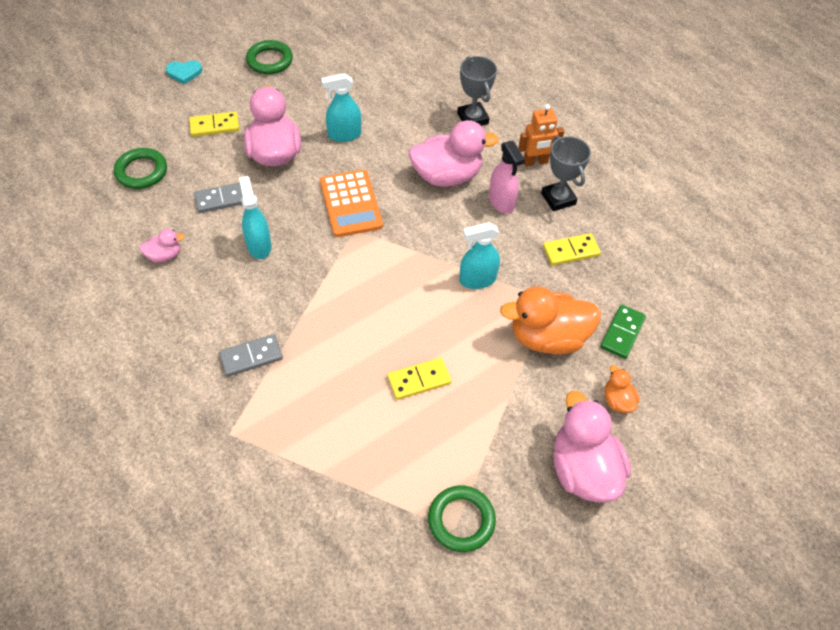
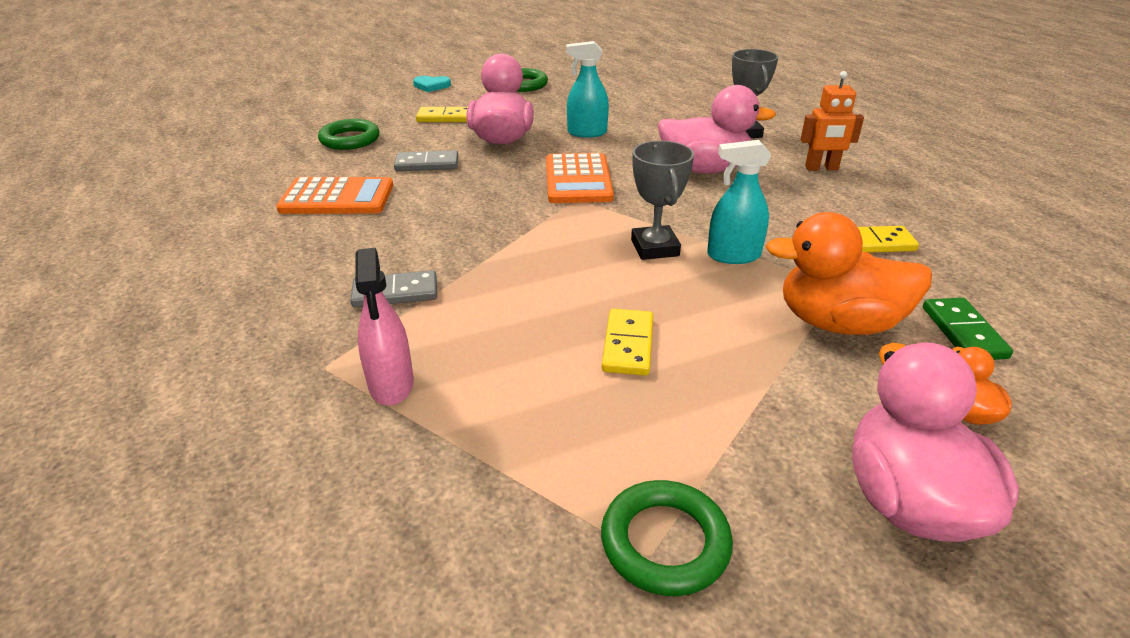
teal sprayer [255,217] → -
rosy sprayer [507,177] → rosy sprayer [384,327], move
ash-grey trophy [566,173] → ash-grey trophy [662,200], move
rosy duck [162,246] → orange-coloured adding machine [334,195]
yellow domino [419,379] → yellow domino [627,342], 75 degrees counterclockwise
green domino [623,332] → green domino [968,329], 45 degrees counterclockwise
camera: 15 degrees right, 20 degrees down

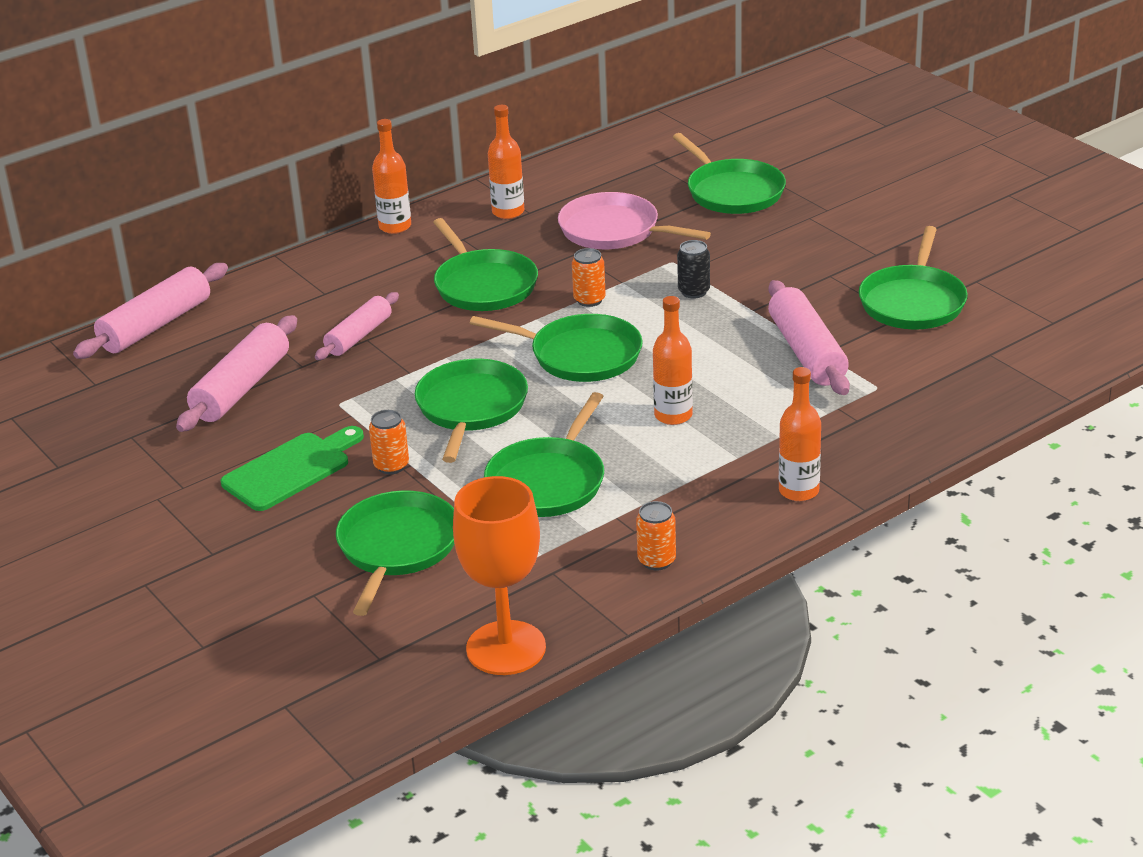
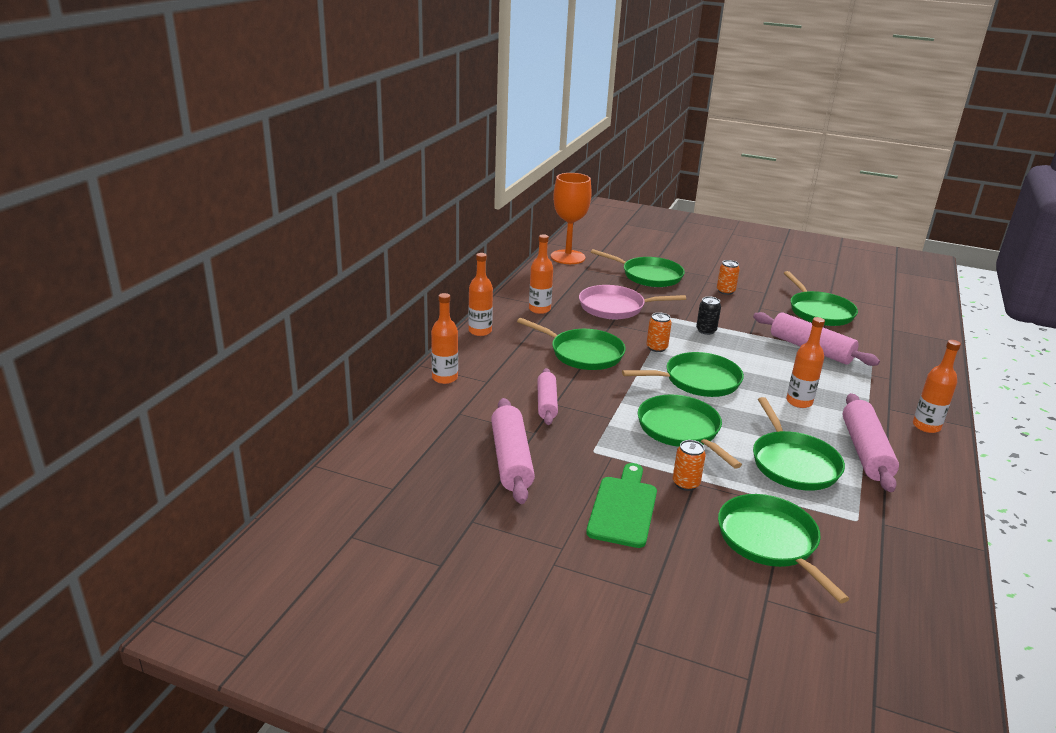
- → orange-coloured flask [444,338]
rosy rolling pin [150,311] → rosy rolling pin [871,442], move
orange-coloured chalice [499,575] → orange-coloured chalice [571,218], move
orange-coloured tin [656,535] → orange-coloured tin [728,277], move
camera: 35 degrees left, 5 degrees down

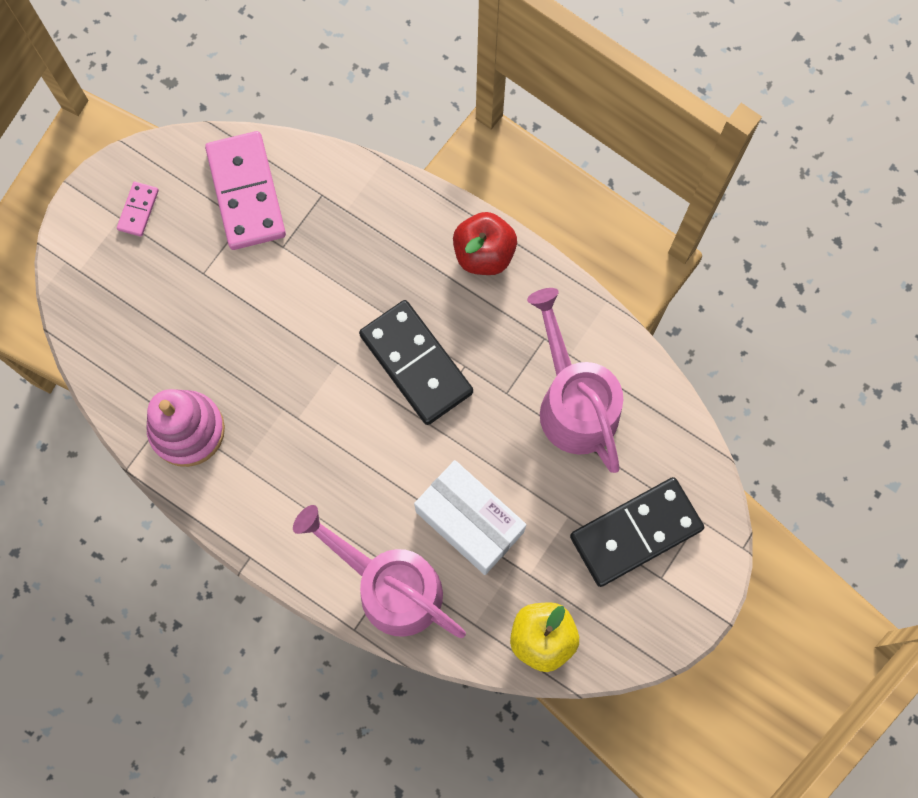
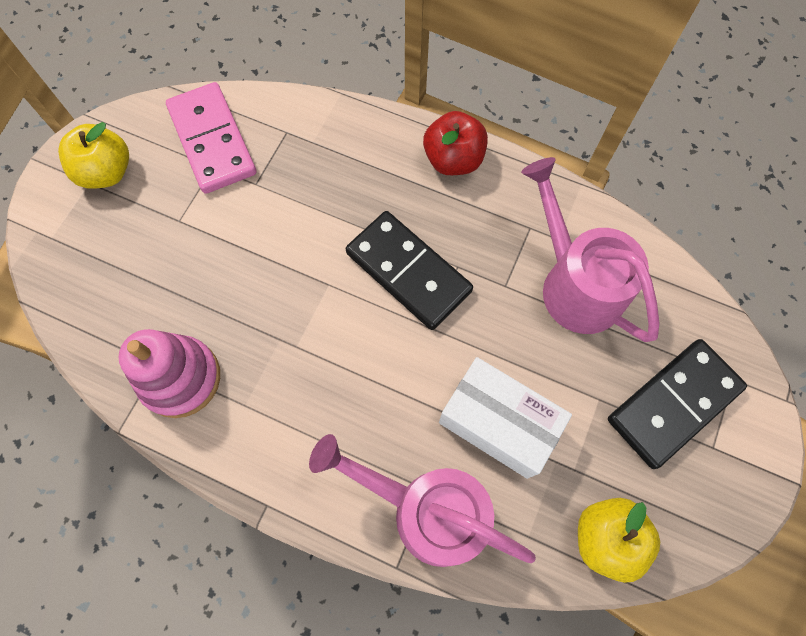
rosy domino [138,209] → yellow apple fruit [93,155]
camera: 10 degrees left, 5 degrees down

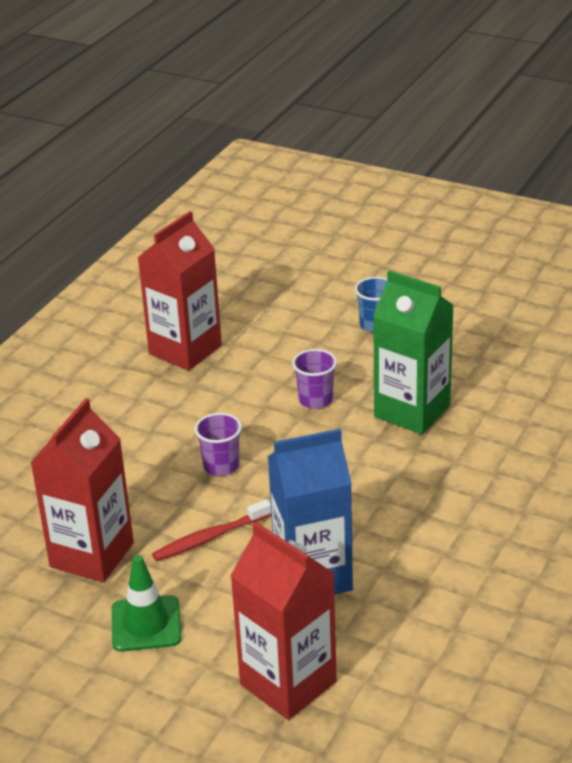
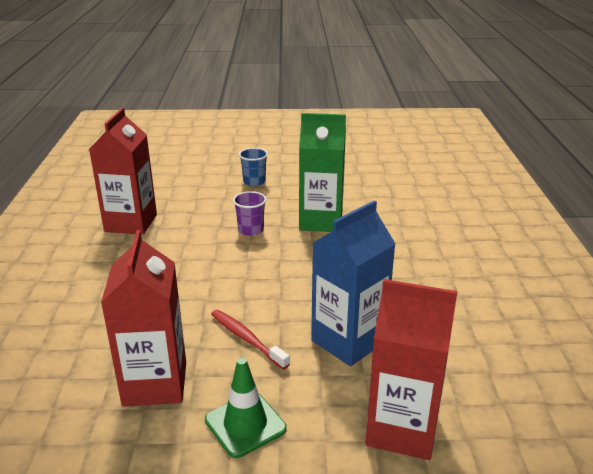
violet cup [218,444] → -
crimson tooth brush [211,530] → crimson tooth brush [250,340], 105 degrees clockwise
camera: 30 degrees left, 5 degrees down

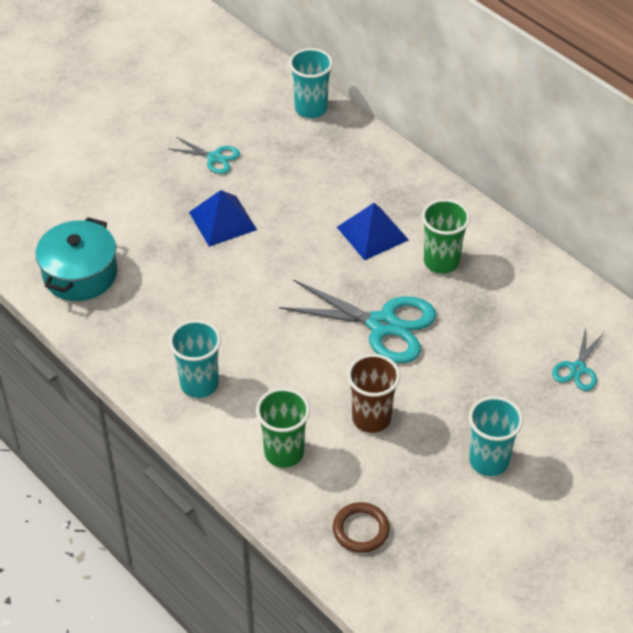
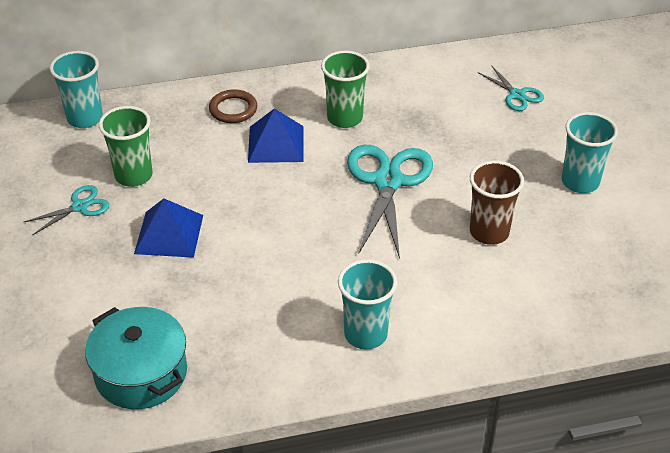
green cup [283,428] → green cup [126,146], move
russet ring [361,527] → russet ring [233,106], move
teal pair of scissors [358,321] → teal pair of scissors [390,202], 45 degrees counterclockwise
camera: 60 degrees left, 5 degrees down

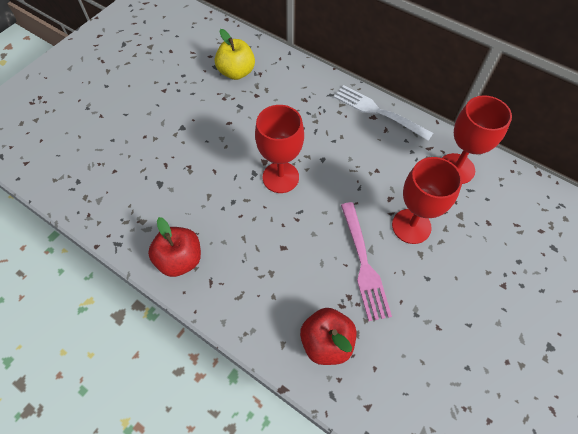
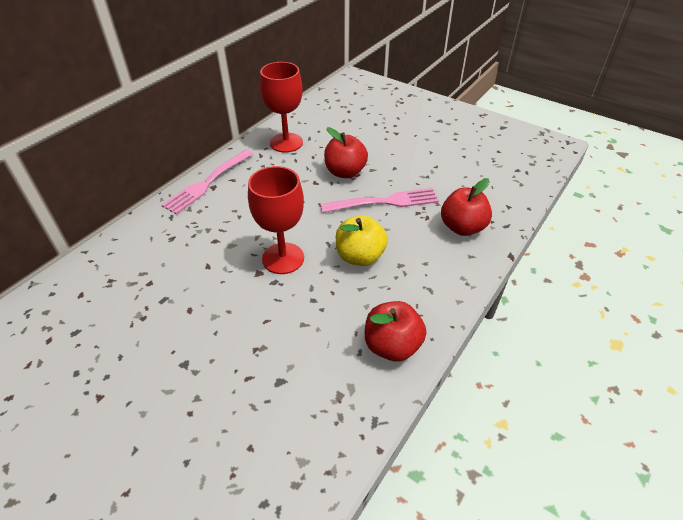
yellow apple fruit [235,54] → yellow apple fruit [362,240], move
crimson chalice [427,200] → crimson apple fruit [346,152]
pure white fork [383,113] → rosy fork [207,181]
camera: 90 degrees left, 15 degrees down

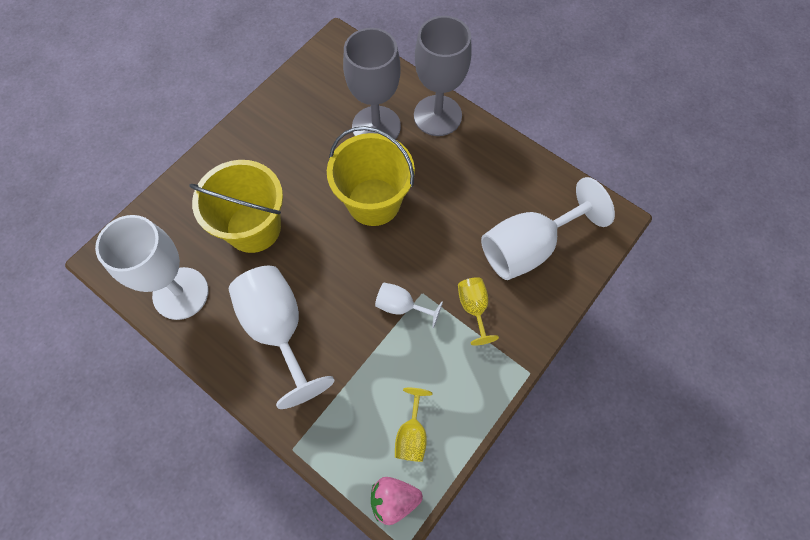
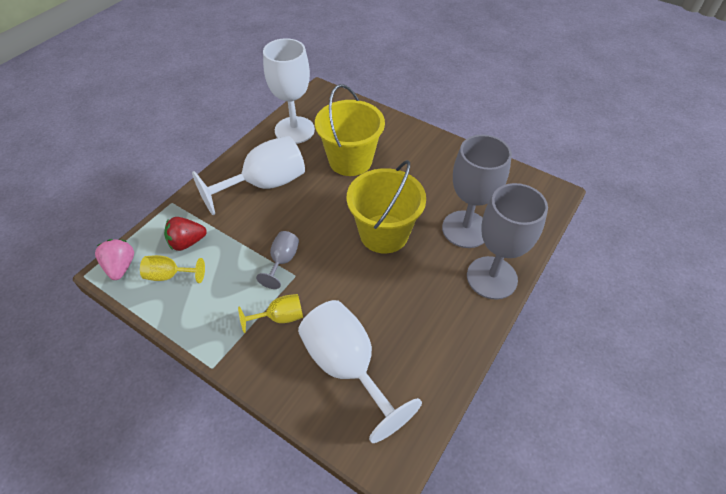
- → crimson toy strawberry [185,234]
pure white chalice [409,305] → ash-grey chalice [277,260]
camera: 85 degrees right, 15 degrees down

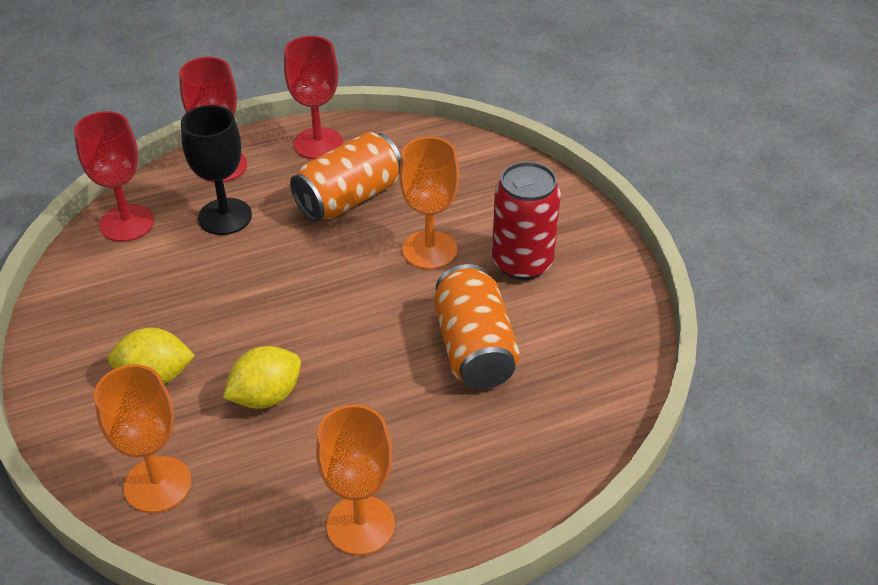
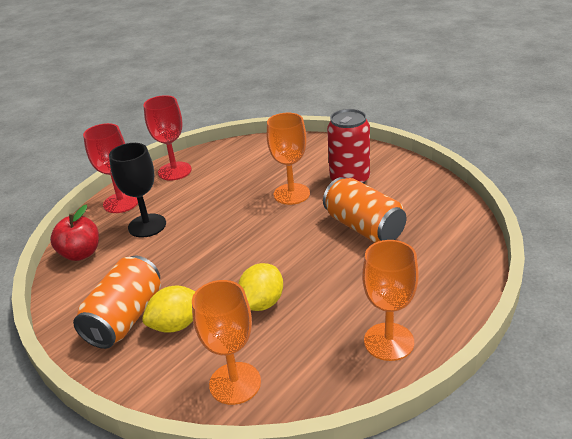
orange-coloured tin [345,177] → orange-coloured tin [117,302], move
crimson chalice [114,176] → crimson apple fruit [74,232]
camera: 25 degrees left, 10 degrees down

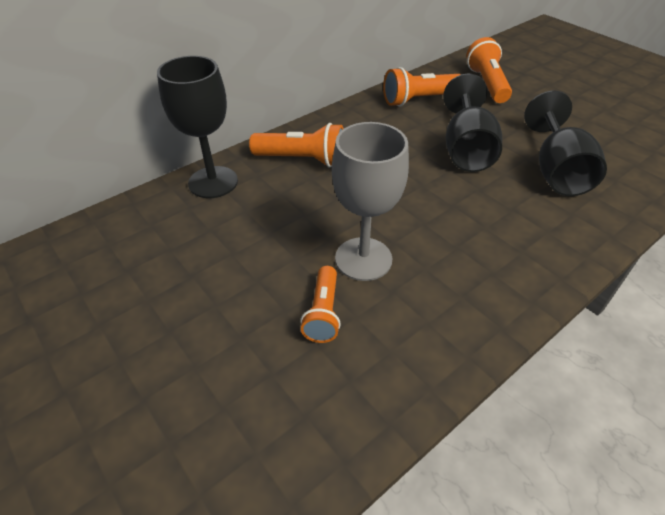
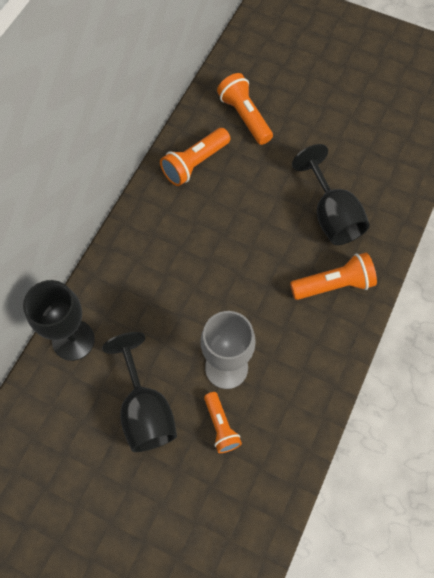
orange-coloured flashlight [296,145] → orange-coloured flashlight [333,276], move
jet-black chalice [472,123] → jet-black chalice [139,392], move
camera: 25 degrees left, 20 degrees up

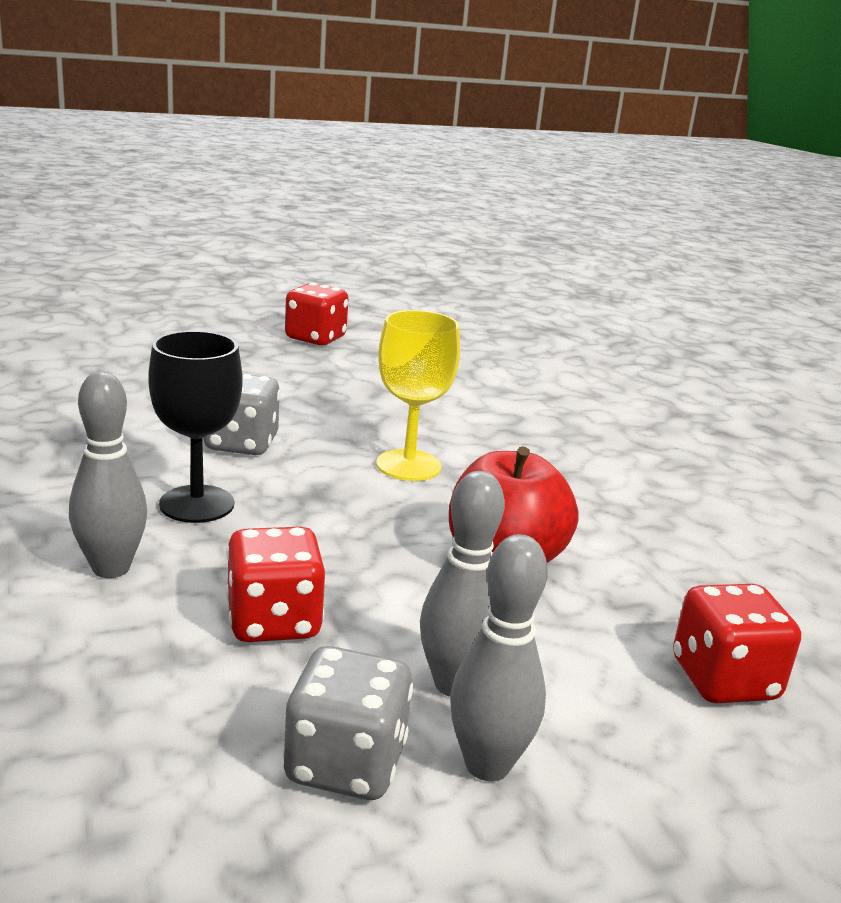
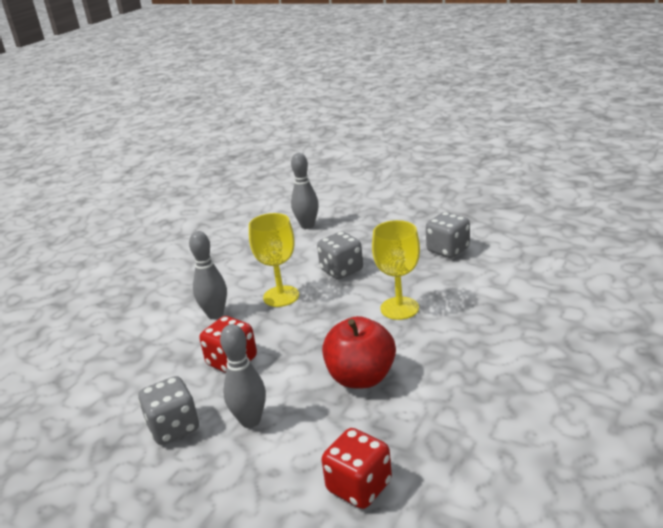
crimson die [317,313] → -
- → ash-grey die [448,235]
ash-grey tenpin [499,657] → ash-grey tenpin [305,191], move
jet-black chalice [195,427] → yellow chalice [274,260]
camera: 55 degrees right, 5 degrees up

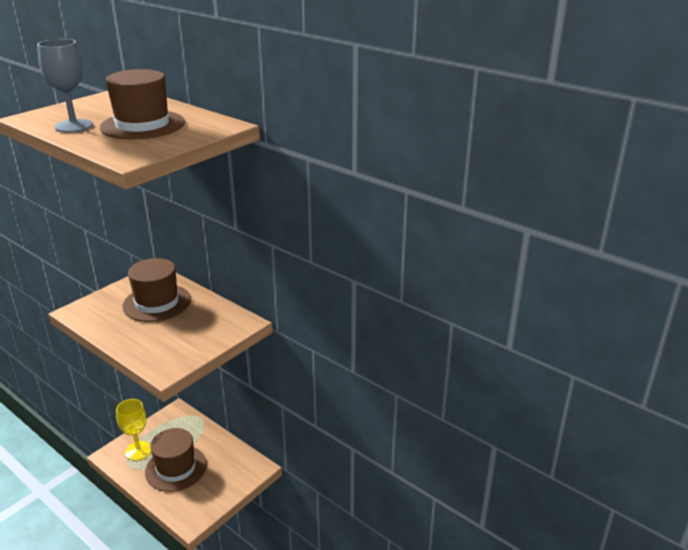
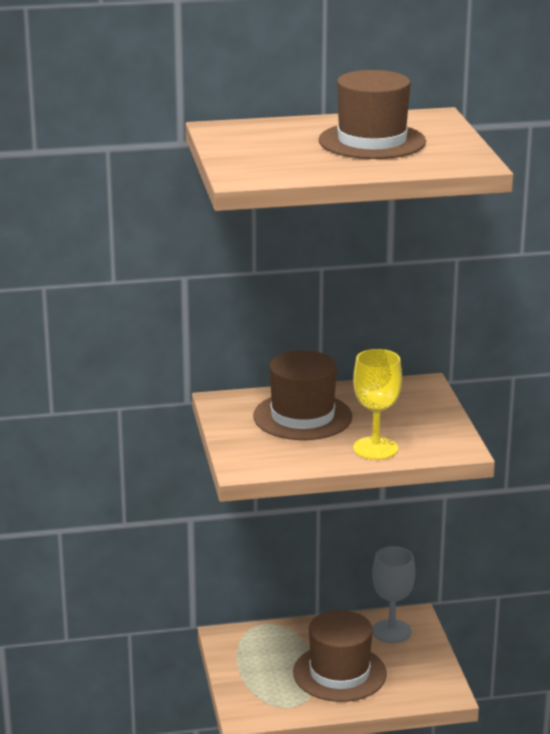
ash-grey chalice [65,86] → ash-grey chalice [393,594], move
yellow chalice [133,430] → yellow chalice [377,404], move
camera: 50 degrees left, 5 degrees down

